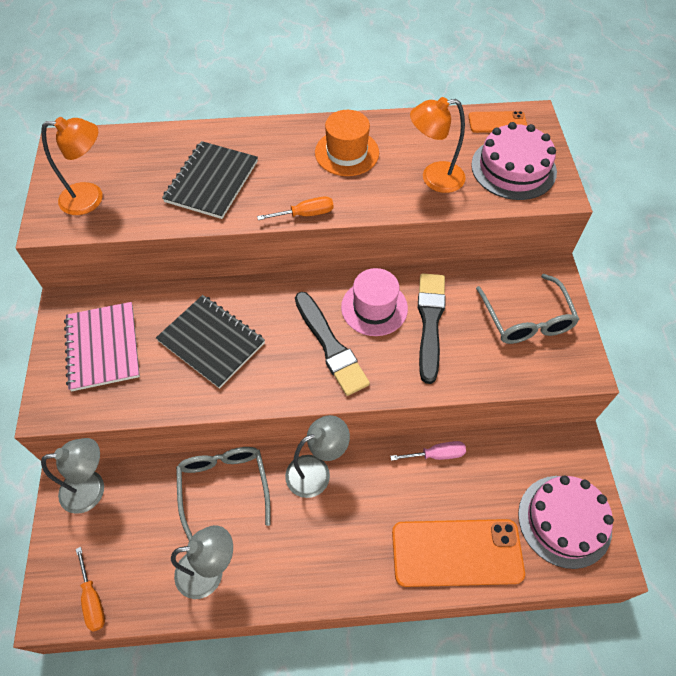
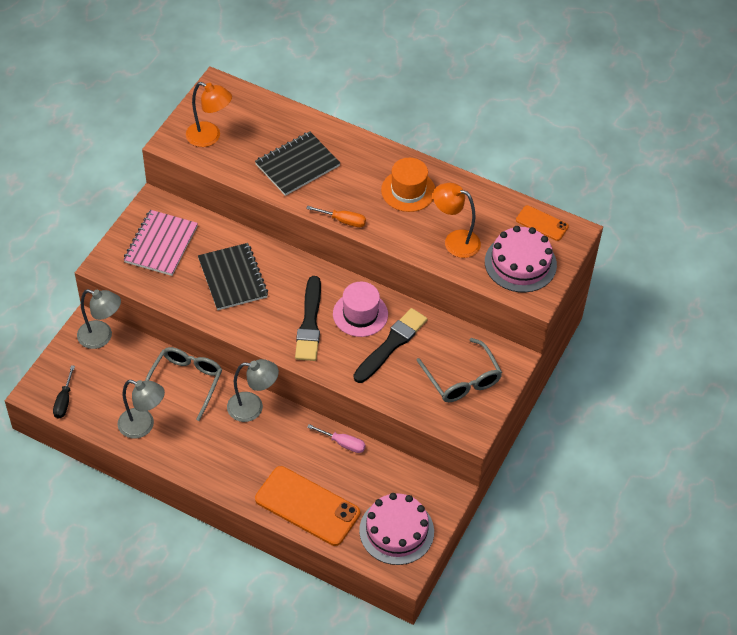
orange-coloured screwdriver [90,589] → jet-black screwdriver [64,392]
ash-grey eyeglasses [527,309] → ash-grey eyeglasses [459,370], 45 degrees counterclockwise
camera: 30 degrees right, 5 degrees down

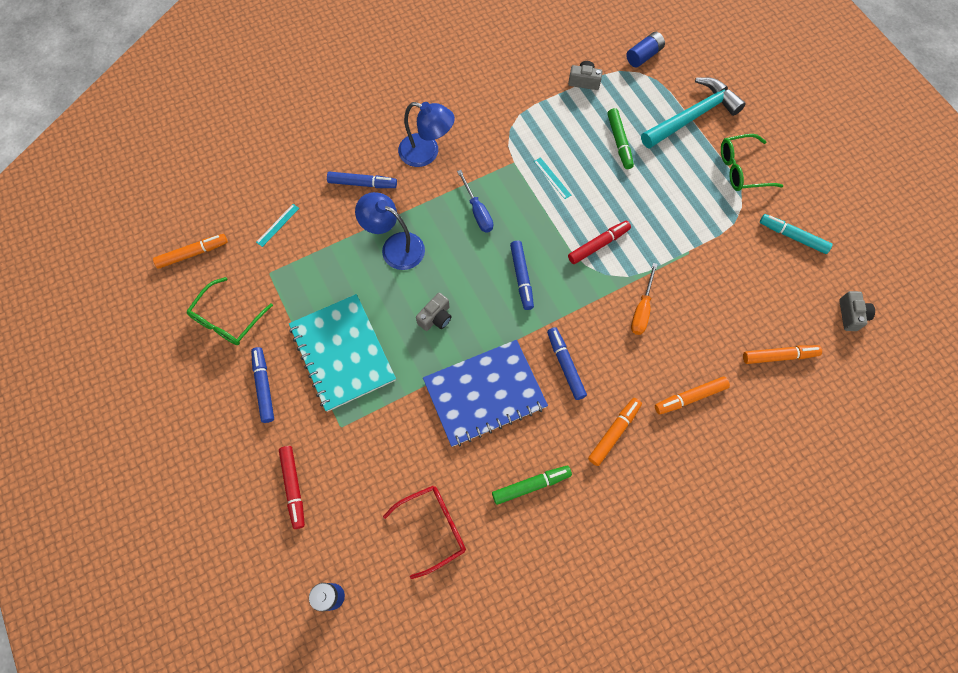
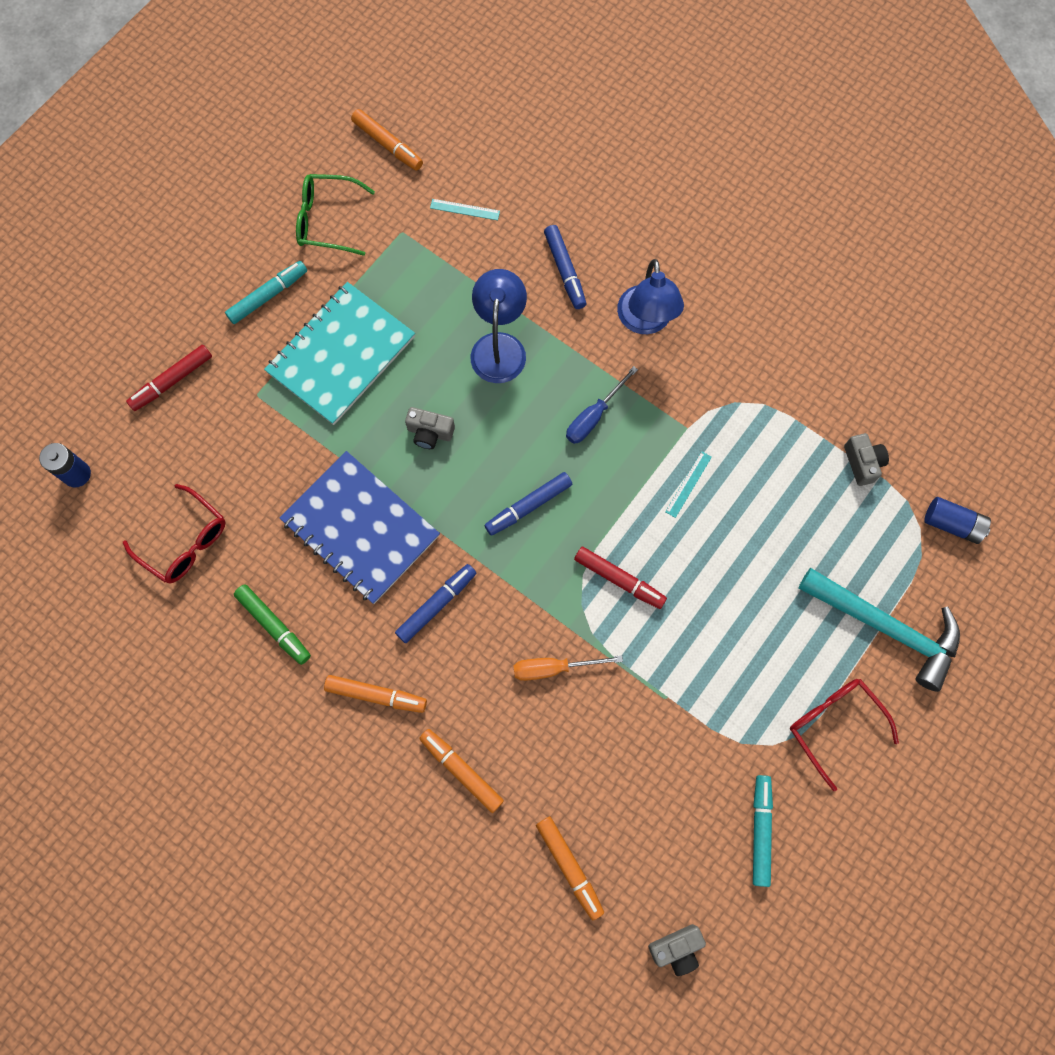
green marker [620,138] → -
cobalt marker [262,385] → teal marker [266,292]
green eyeglasses [752,162] → crimson eyeglasses [844,735]
camera: 65 degrees right, 5 degrees up

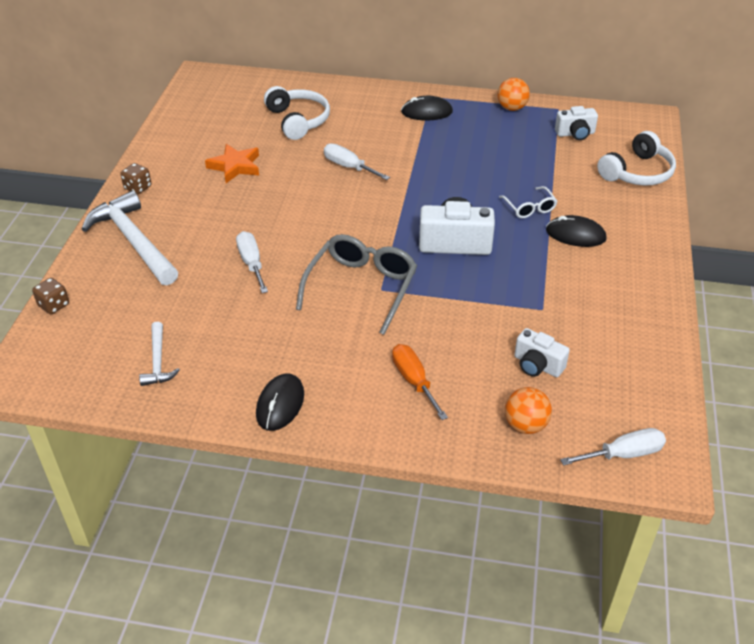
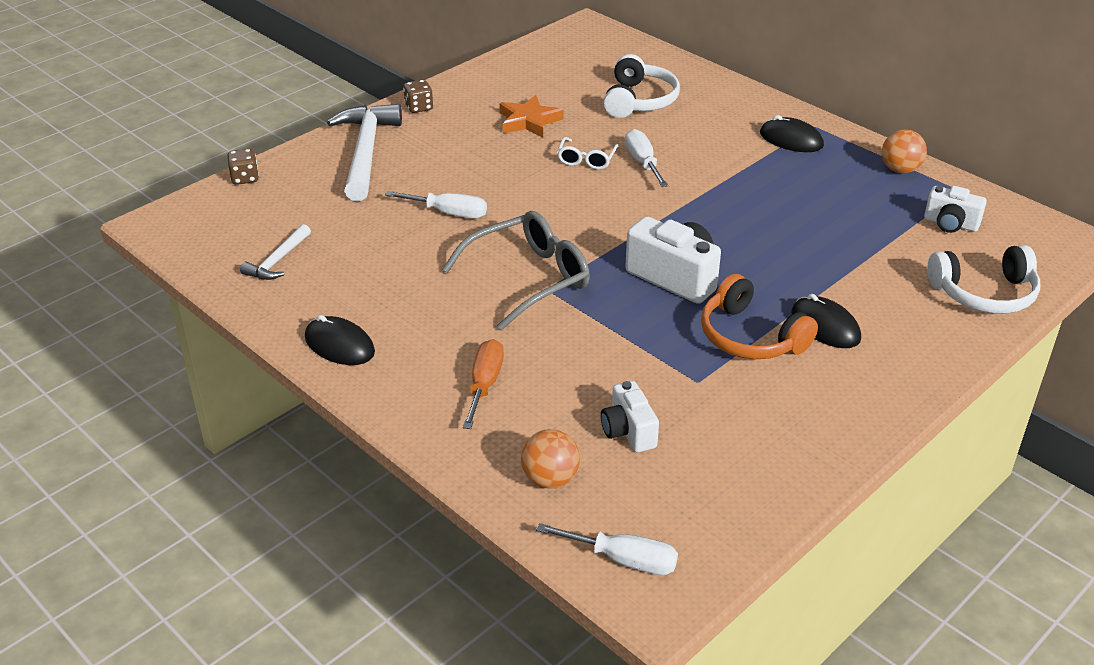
- → orange-coloured headphones [759,316]
pure white eyeglasses [528,202] → pure white eyeglasses [587,153], move
pure white screwdriver [252,262] → pure white screwdriver [436,205], 90 degrees clockwise
jet-black computer mouse [280,402] → jet-black computer mouse [340,340], 75 degrees clockwise
camera: 35 degrees right, 5 degrees down

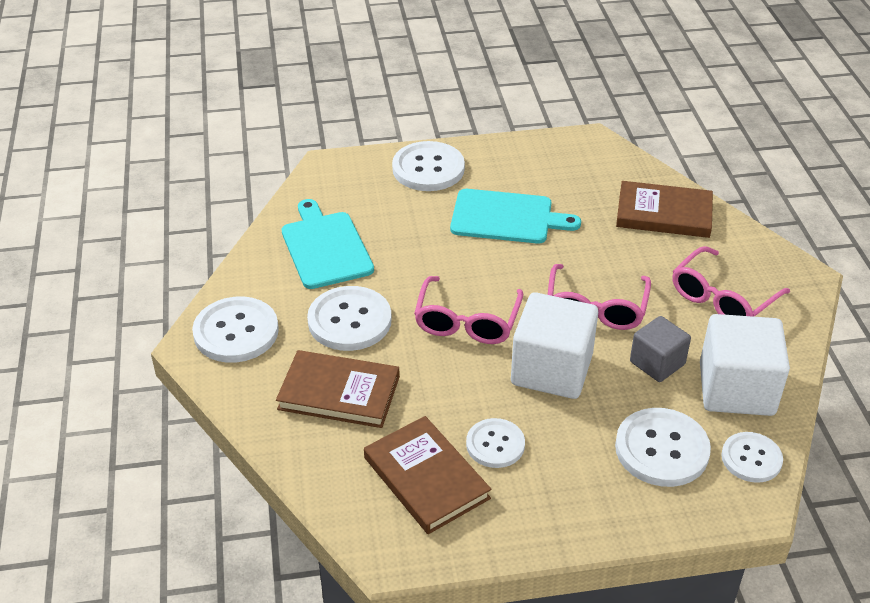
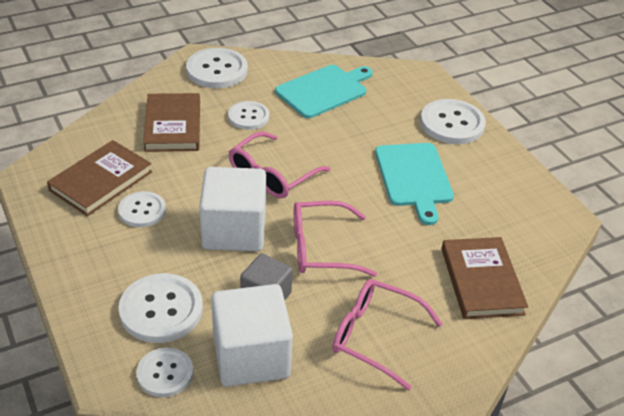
rosy eyeglasses [468,310] → rosy eyeglasses [280,165], 45 degrees counterclockwise
pure white sewing button [349,318] → pure white sewing button [248,115], x0.63
camera: 70 degrees right, 0 degrees up

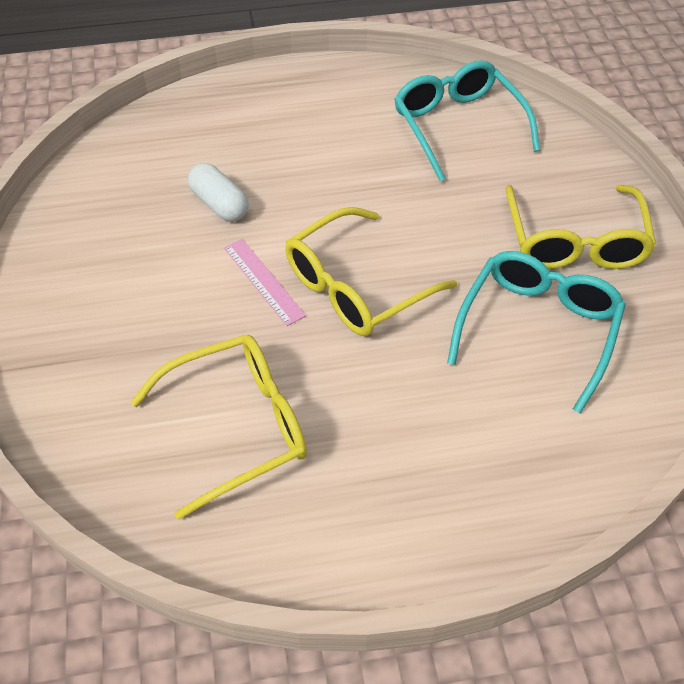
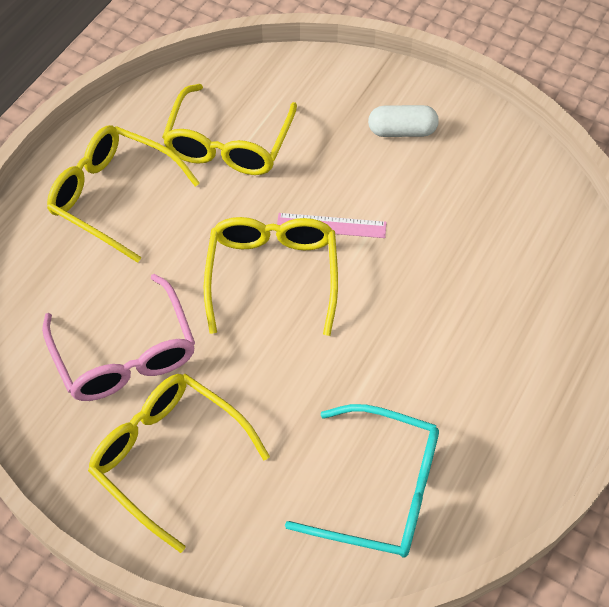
- → yellow eyeglasses [123,194]
pure white pill [218,192] → pure white pill [403,121], move
teal eyeglasses [536,332] → rosy eyeglasses [118,337]
camera: 130 degrees right, 5 degrees up

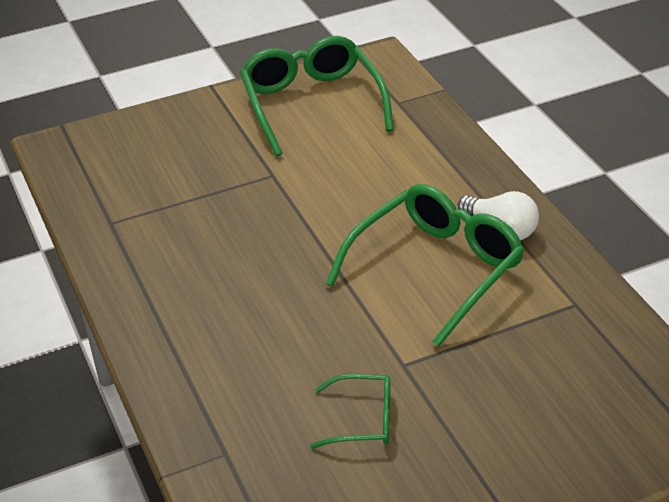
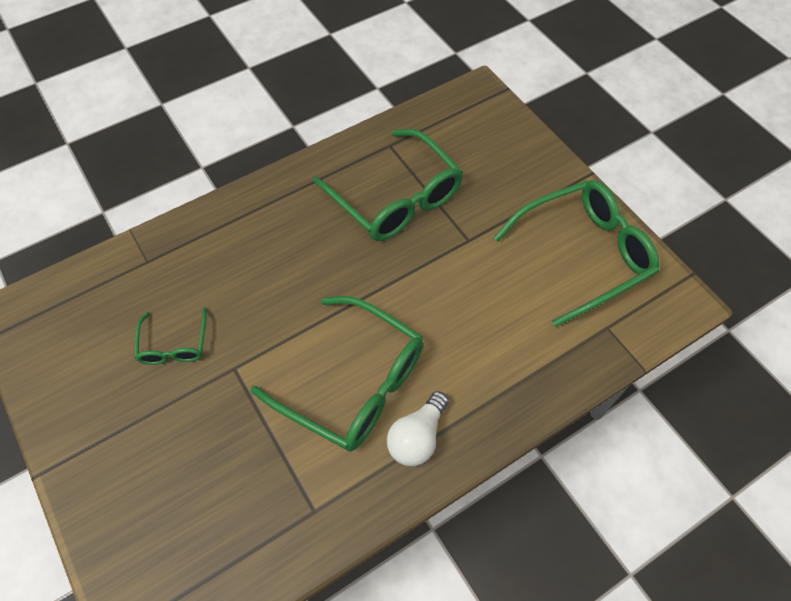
- → green eyeglasses [387,185]
camera: 80 degrees right, 20 degrees up

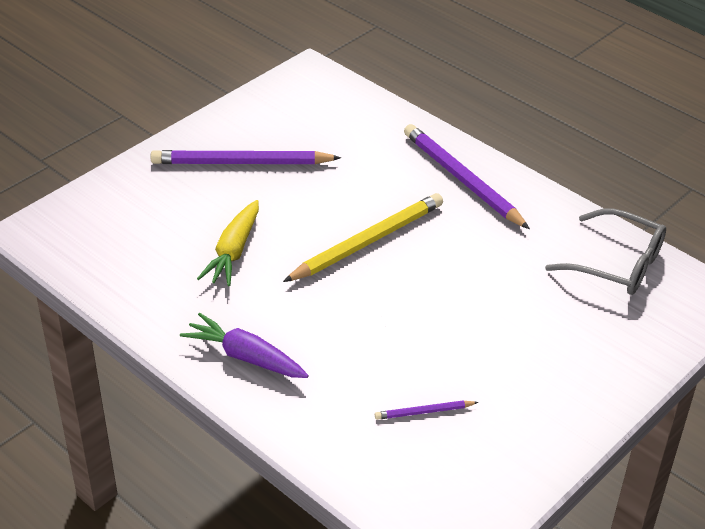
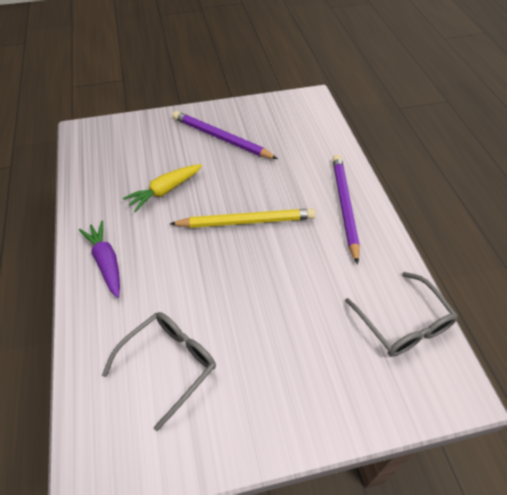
violet wooden pencil [426,410] → ash-grey eyeglasses [159,371]
camera: 35 degrees right, 10 degrees up

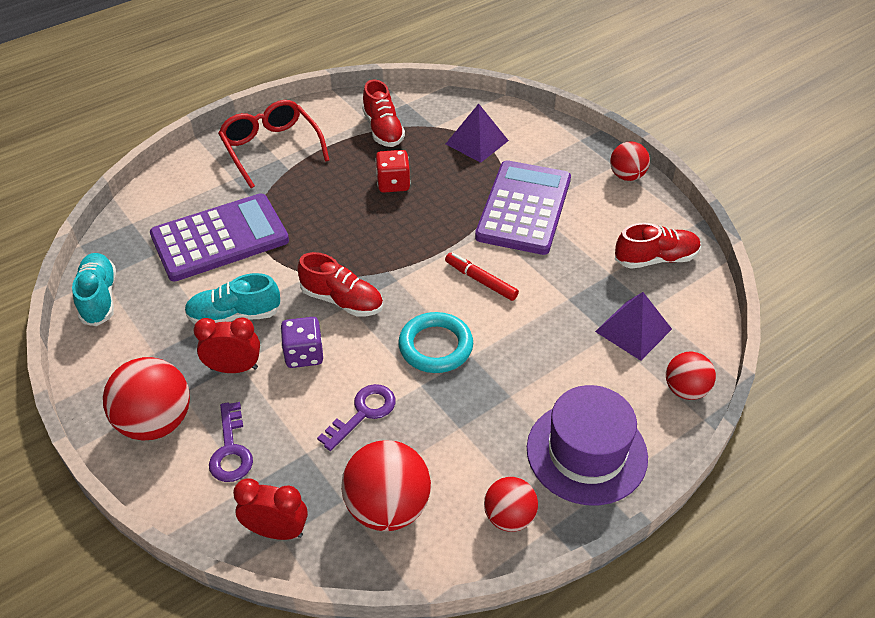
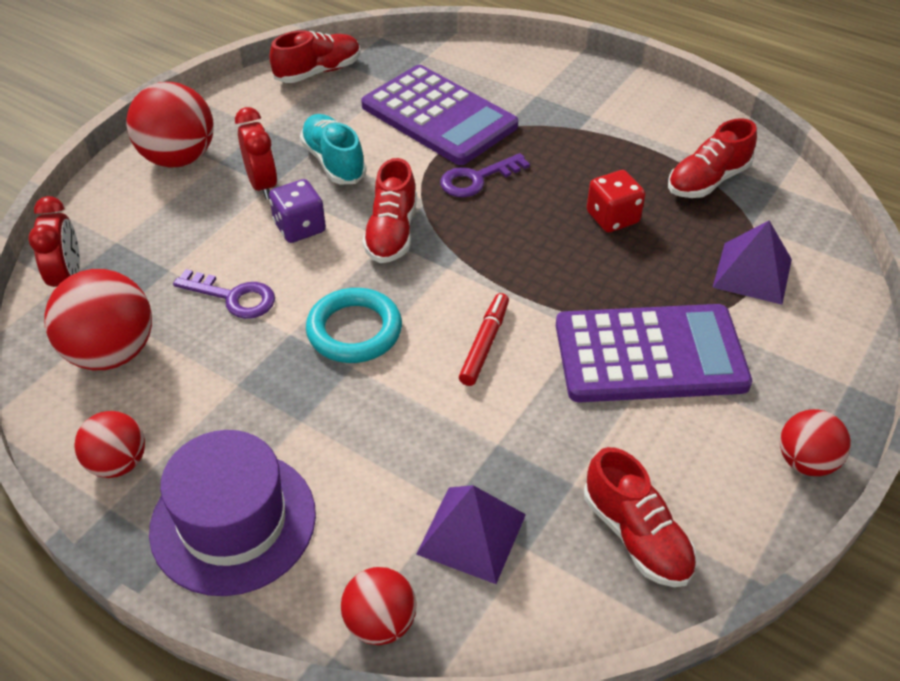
crimson eyeglasses [273,144] → -
violet key [231,442] → violet key [485,175], move
teal sneaker [94,289] → crimson sneaker [315,56]
camera: 70 degrees right, 0 degrees up

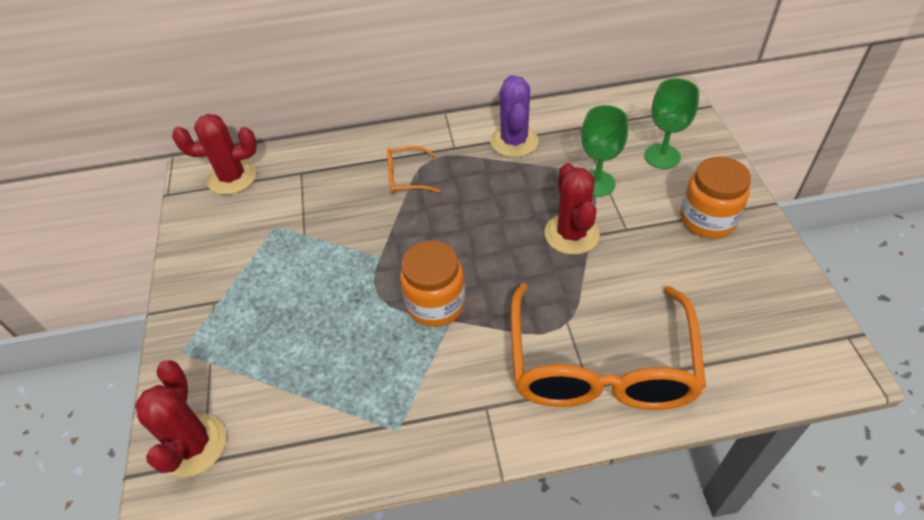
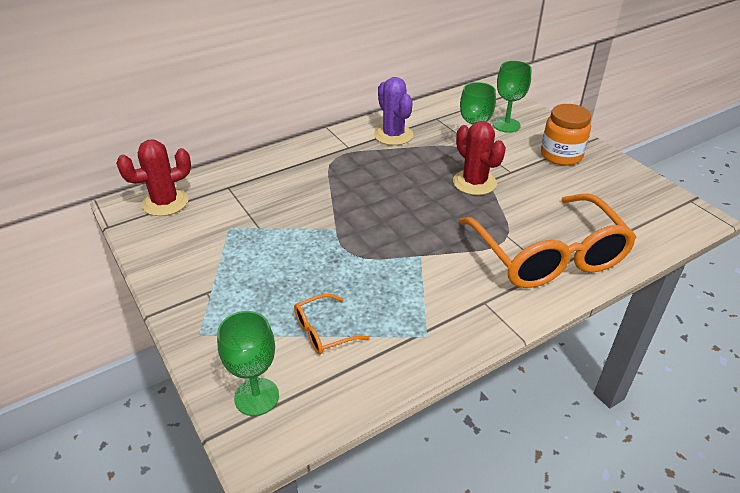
orange-coloured jar [432,284] → -
orange-coloured eyeglasses [413,170] → orange-coloured eyeglasses [332,324], move
crimson cactus [180,418] → green chalice [248,363]
camera: 25 degrees left, 10 degrees down

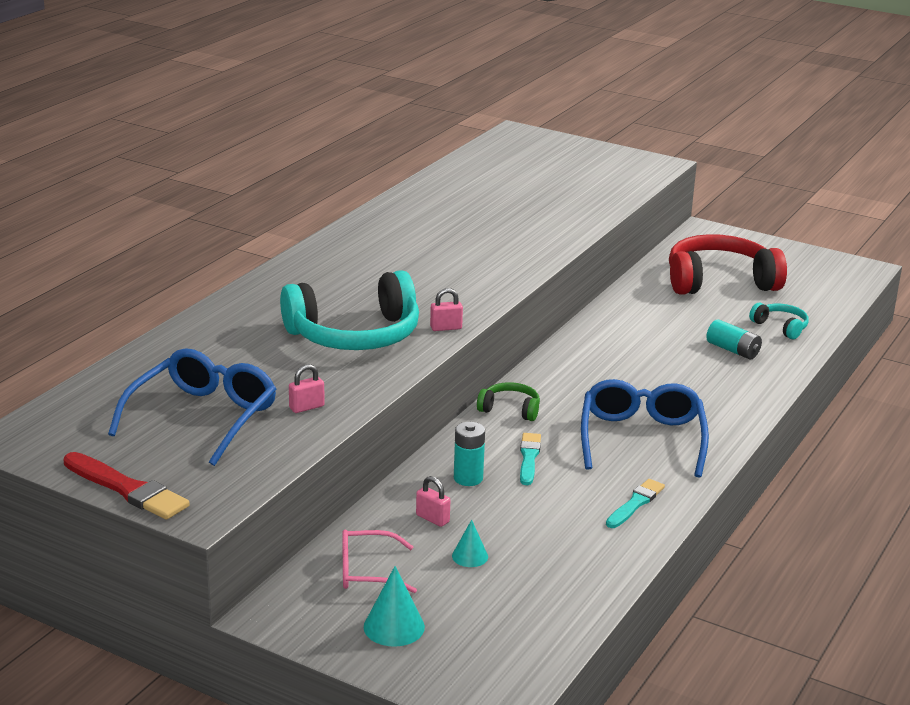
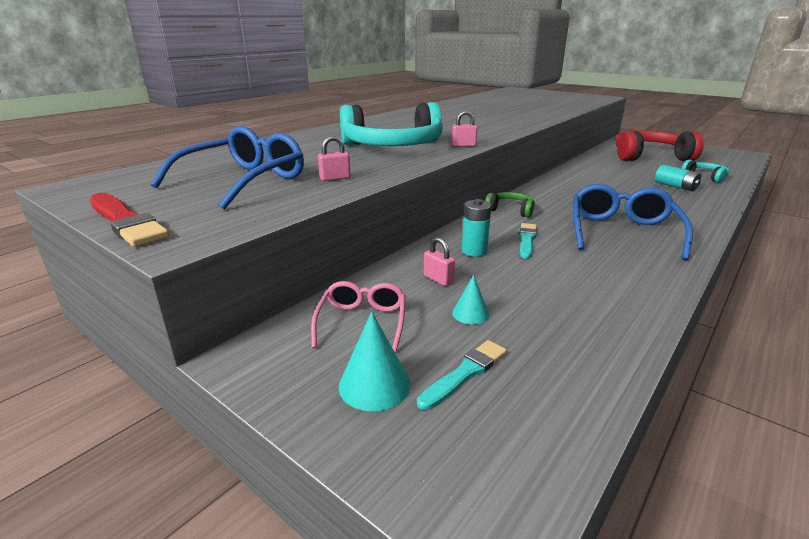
teal paint brush [635,503] → teal paint brush [462,375], move
rosy eyeglasses [379,561] → rosy eyeglasses [358,317], 90 degrees clockwise
camera: 10 degrees right, 0 degrees up

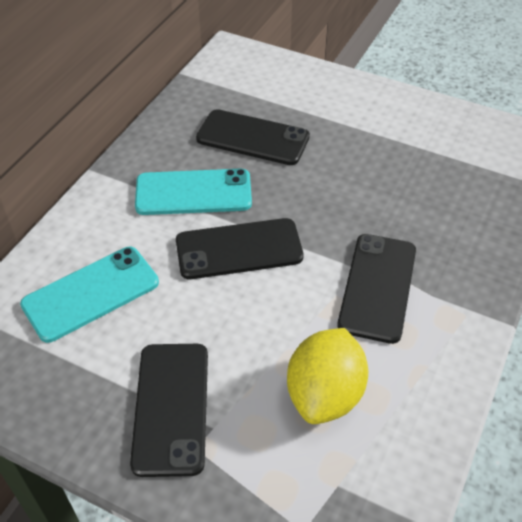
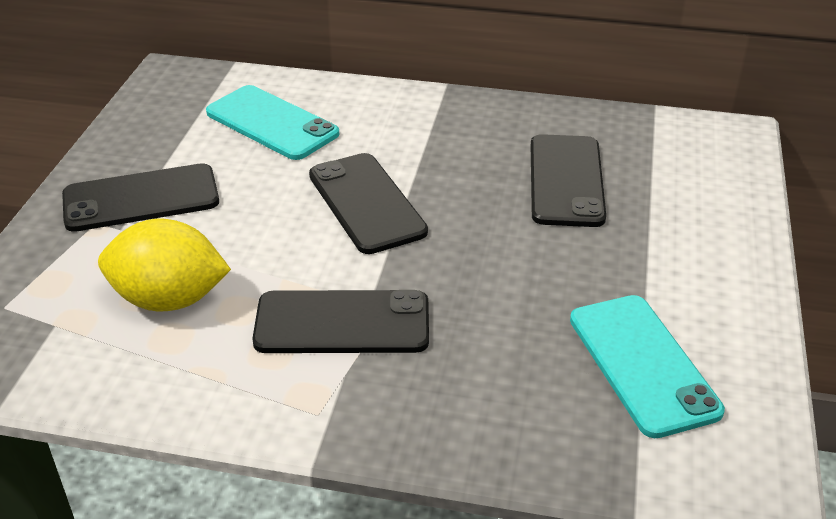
teal phone [193,192] → teal phone [647,366], move
camera: 75 degrees right, 10 degrees down

